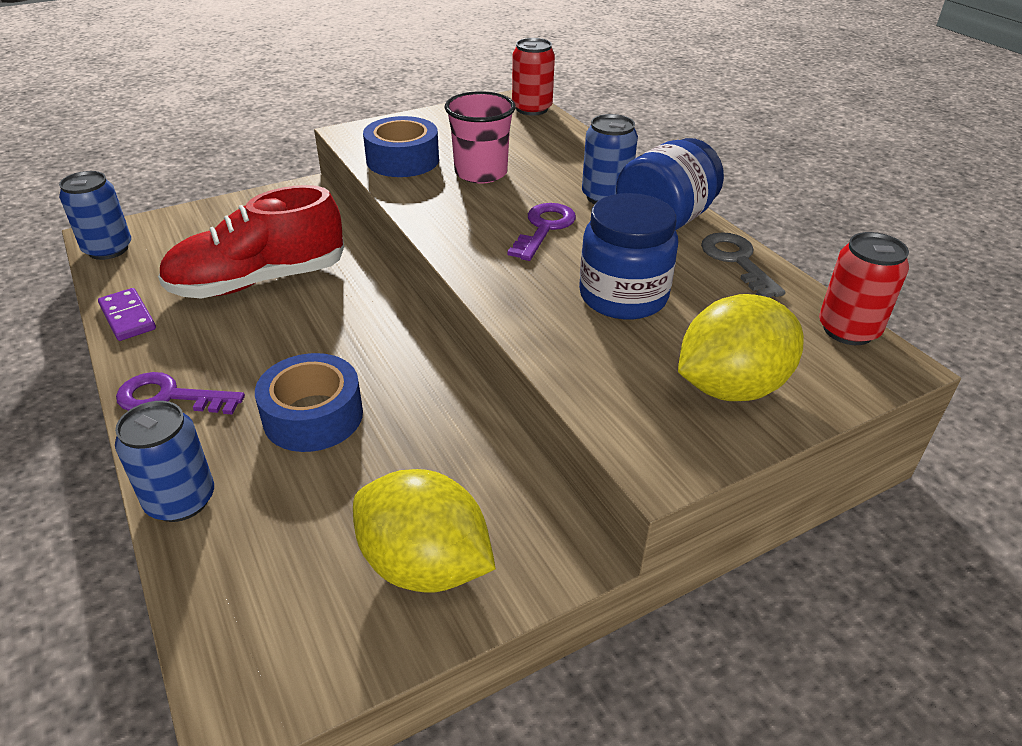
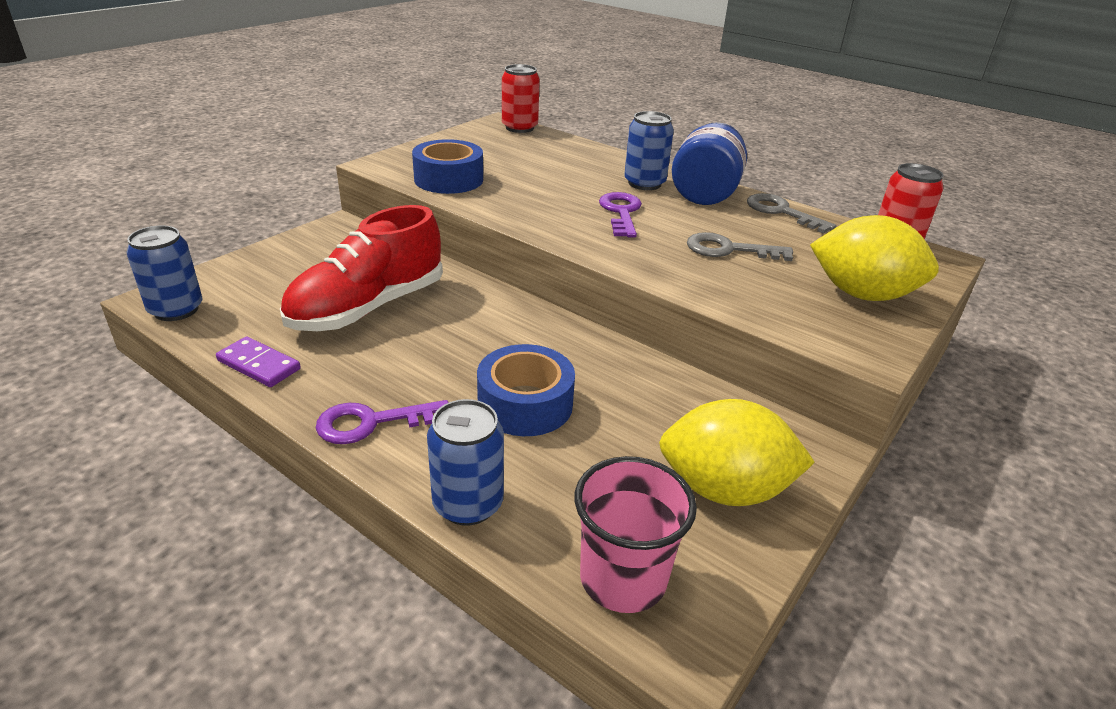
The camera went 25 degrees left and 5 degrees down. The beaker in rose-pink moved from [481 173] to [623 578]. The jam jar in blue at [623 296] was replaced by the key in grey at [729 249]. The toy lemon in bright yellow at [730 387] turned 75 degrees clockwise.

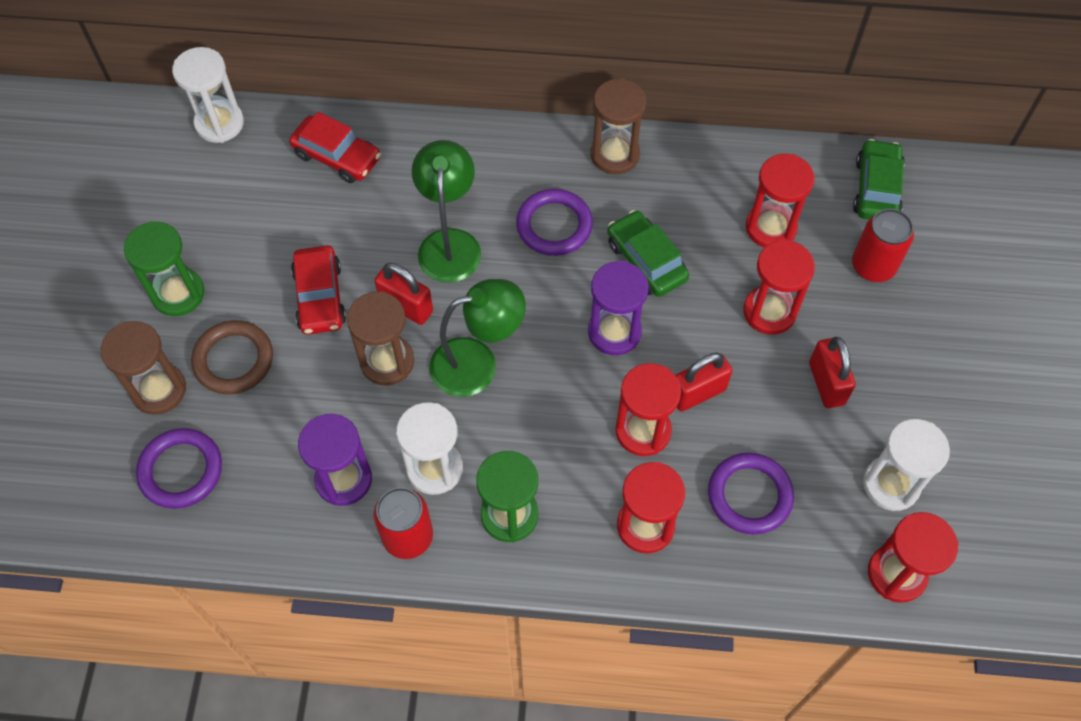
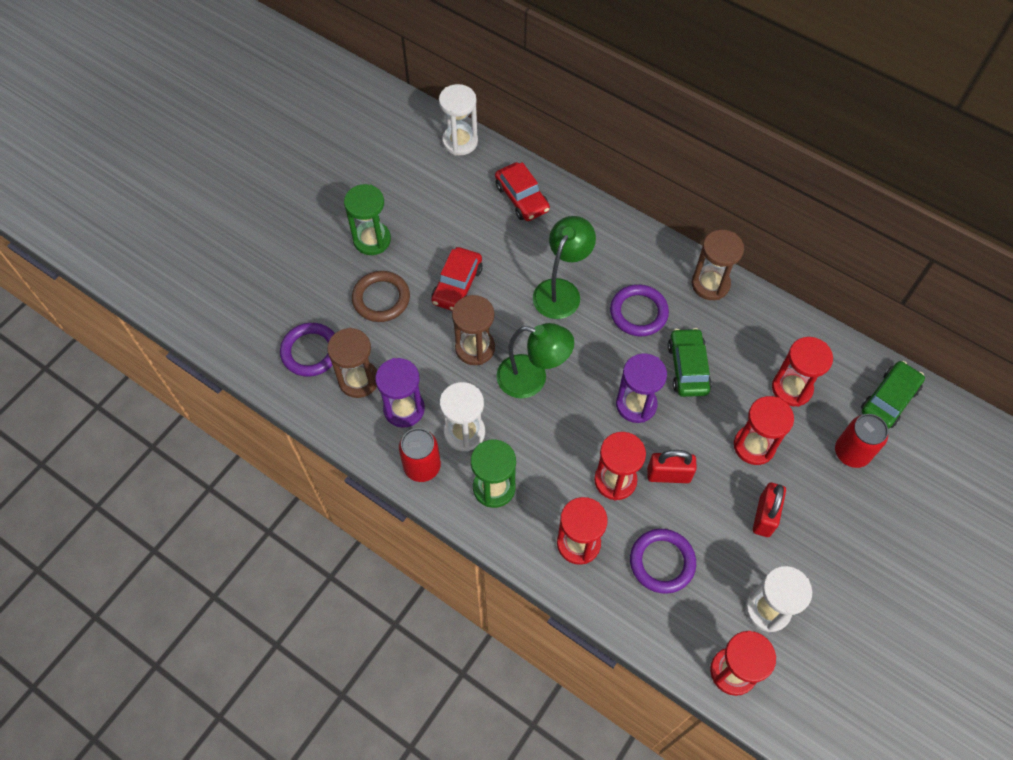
The camera went 30 degrees right and 0 degrees up. The sand timer in russet moved from [159 390] to [358 380]. The padlock in crimson at [406 307] disappeared.

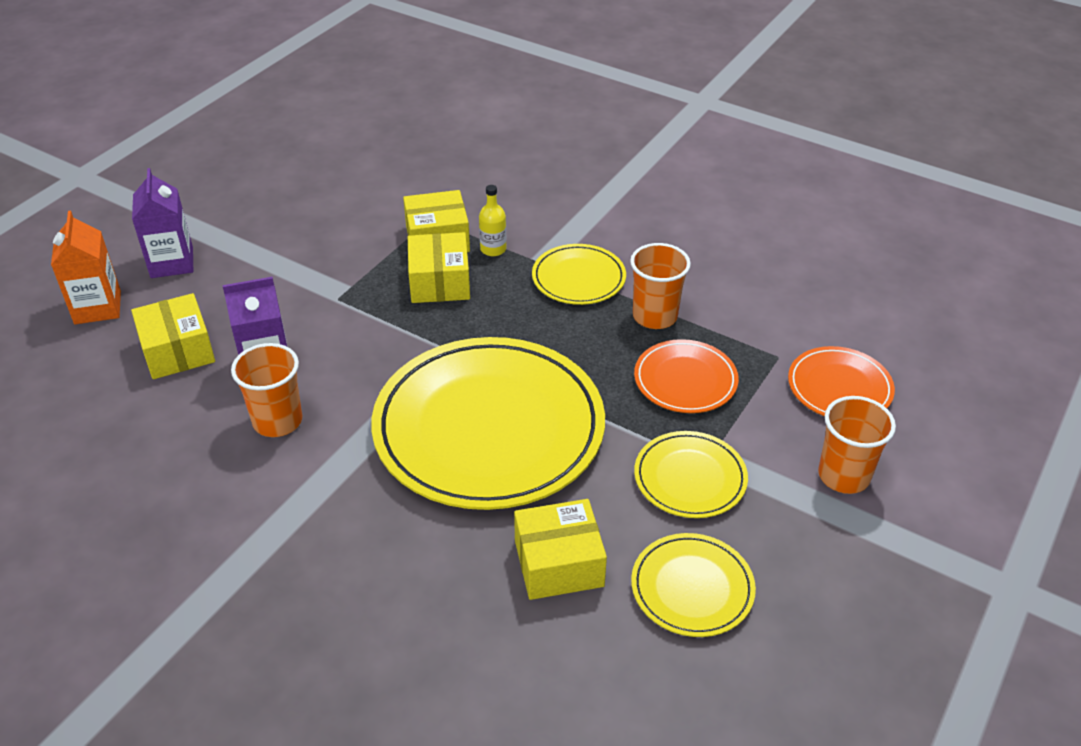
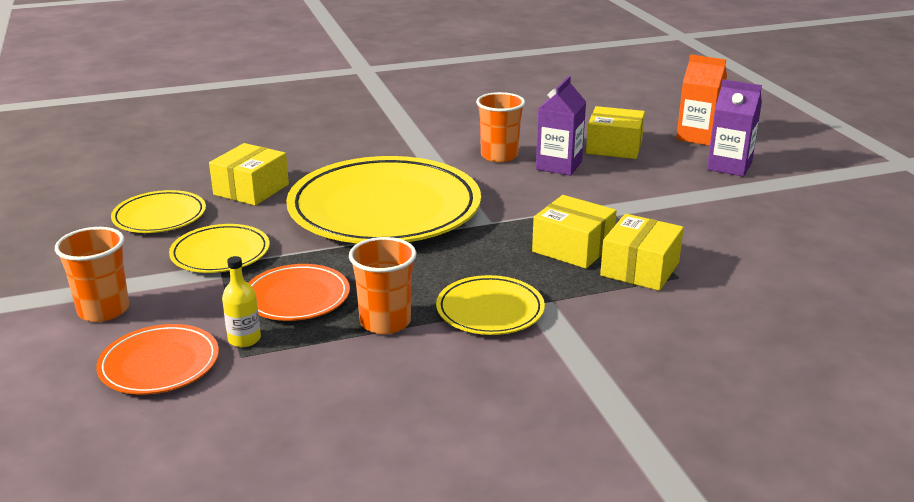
The camera went 130 degrees right and 15 degrees down. The flask in bright yellow moved from [493 249] to [244 339].

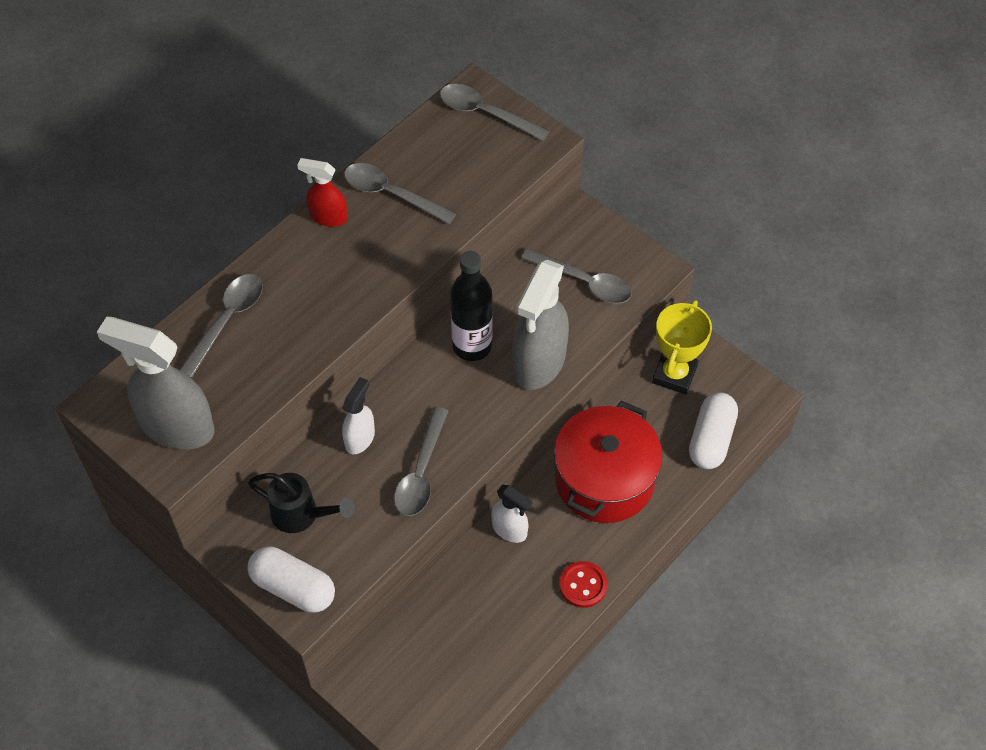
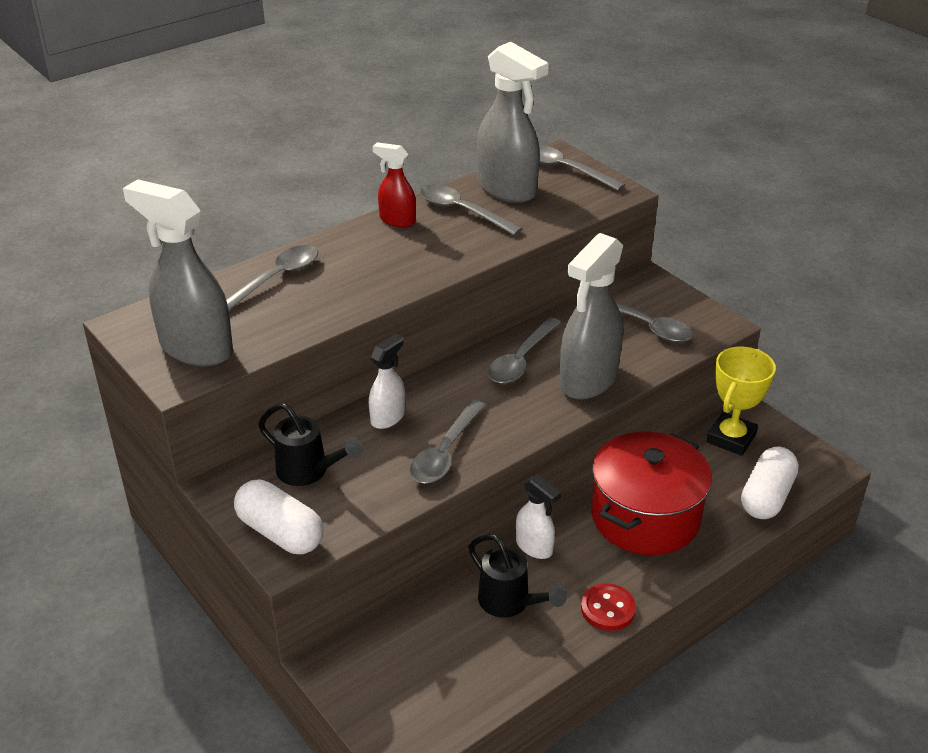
The camera went 10 degrees right and 20 degrees down. The sprinkling can in jet-black at [510 603] appeared. The spray bottle in grey at [507 189] appeared. The flask in jet-black at [472 346] was replaced by the spoon in grey at [521 360].

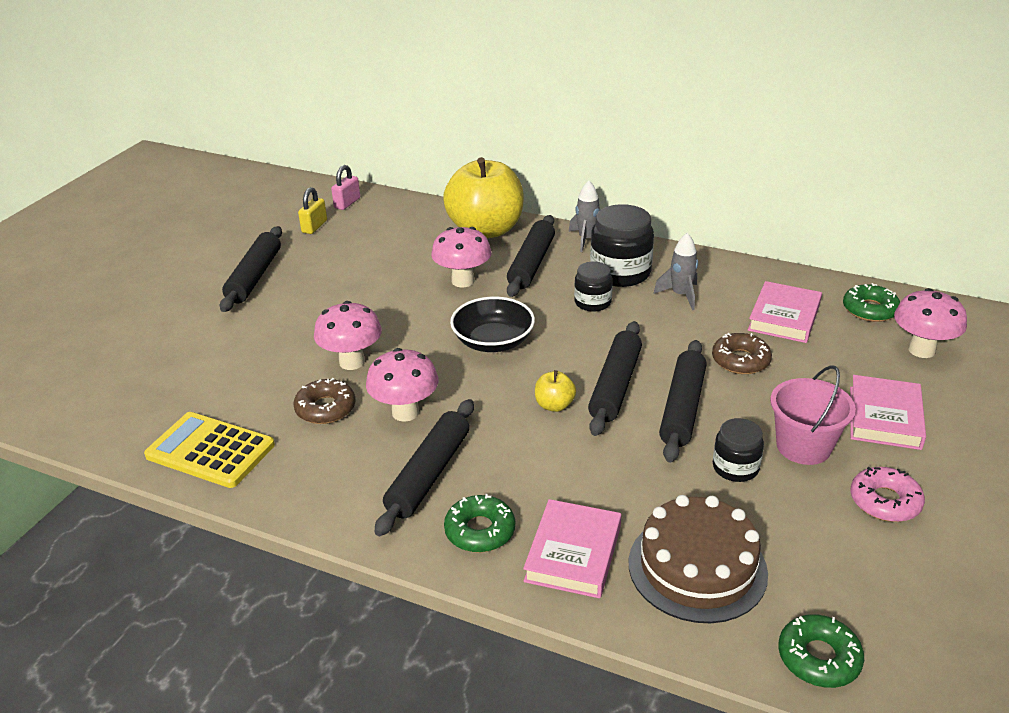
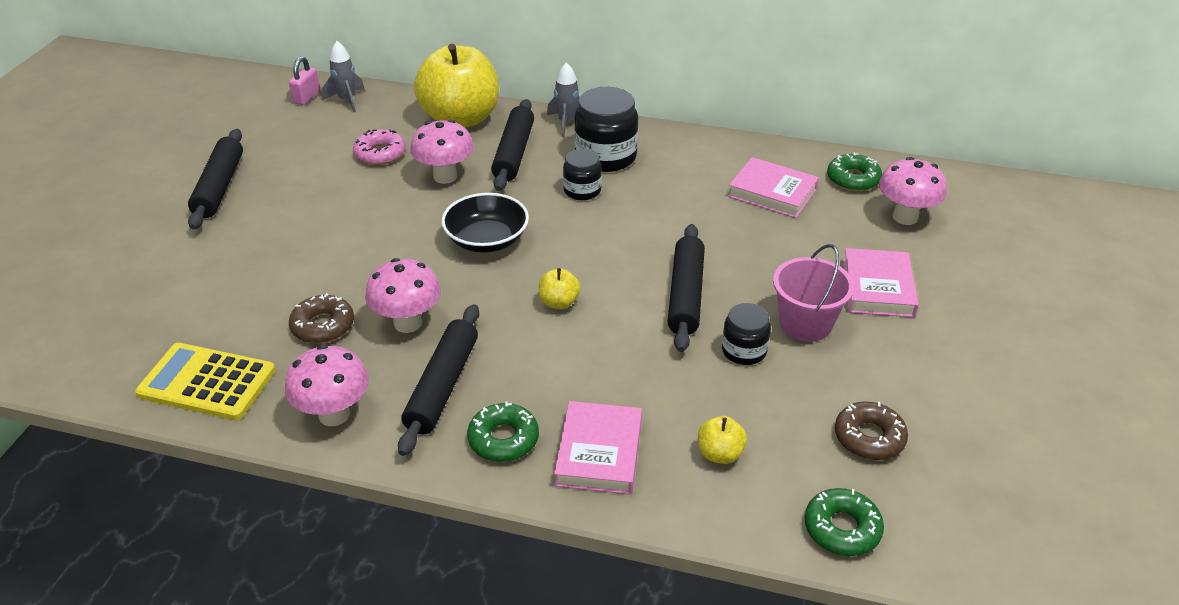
The camera went 10 degrees left and 5 degrees up. The toadstool in rose-pink moved from [352 362] to [334 414]. The spaceship in grey moved from [680 295] to [347 100]. The glazed donut in rose-pink moved from [885 501] to [380 153]. The gateau in russet at [697 567] was replaced by the toy apple in bright yellow at [720 454]. The book in rose-pink at [784 317] turned 75 degrees counterclockwise. The glazed donut in russet moved from [740 360] to [869 437]. The padlock in bright yellow at [314 226] disappeared. The dough roller in jet-black at [615 386] disappeared.

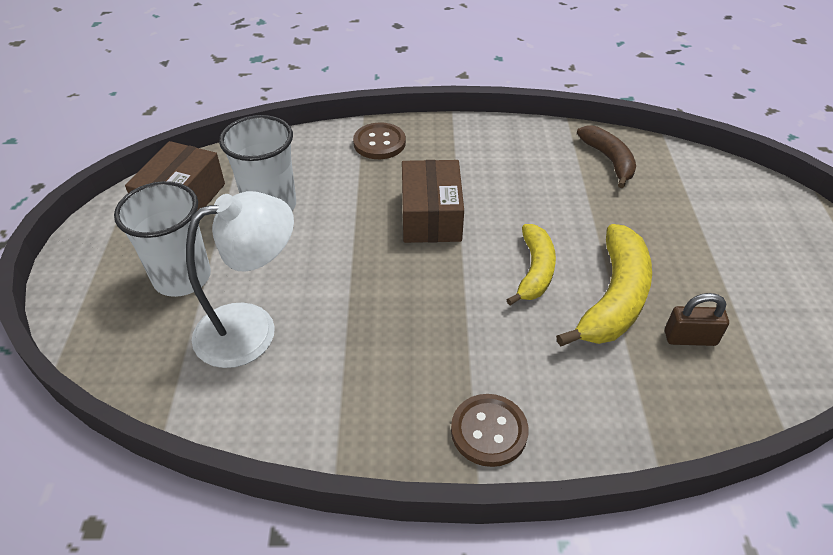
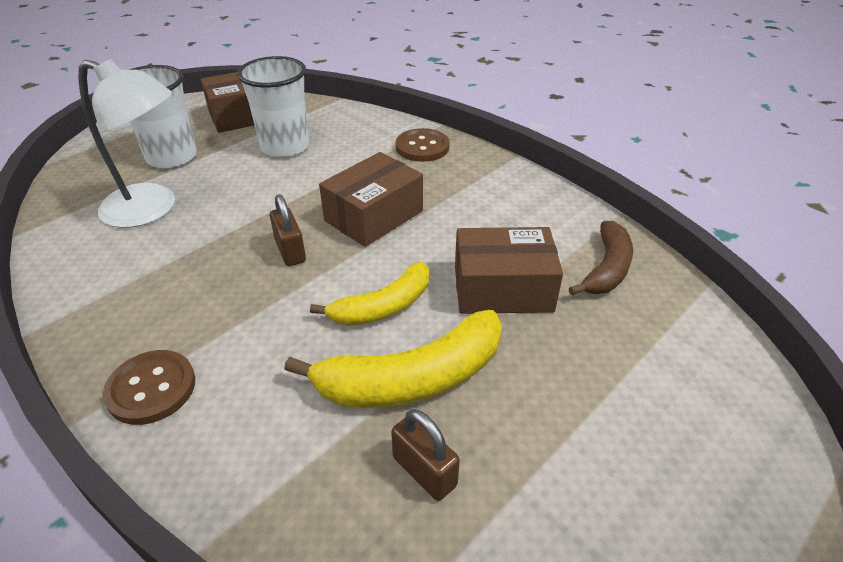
The camera went 45 degrees right and 5 degrees down. The padlock in russet at [290 251] appeared. The package in russet at [502 288] appeared.

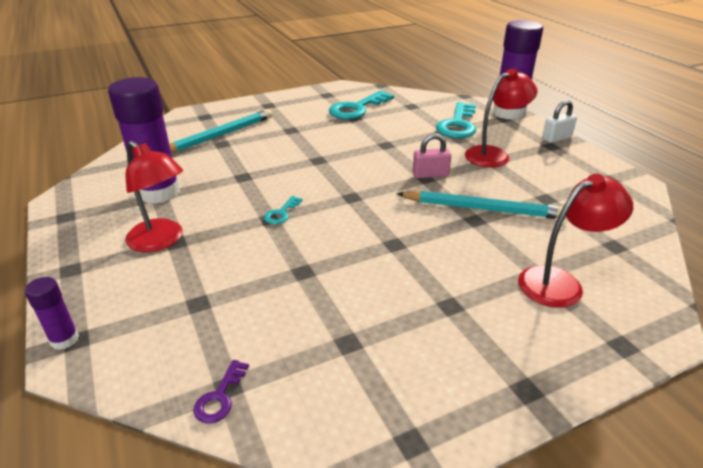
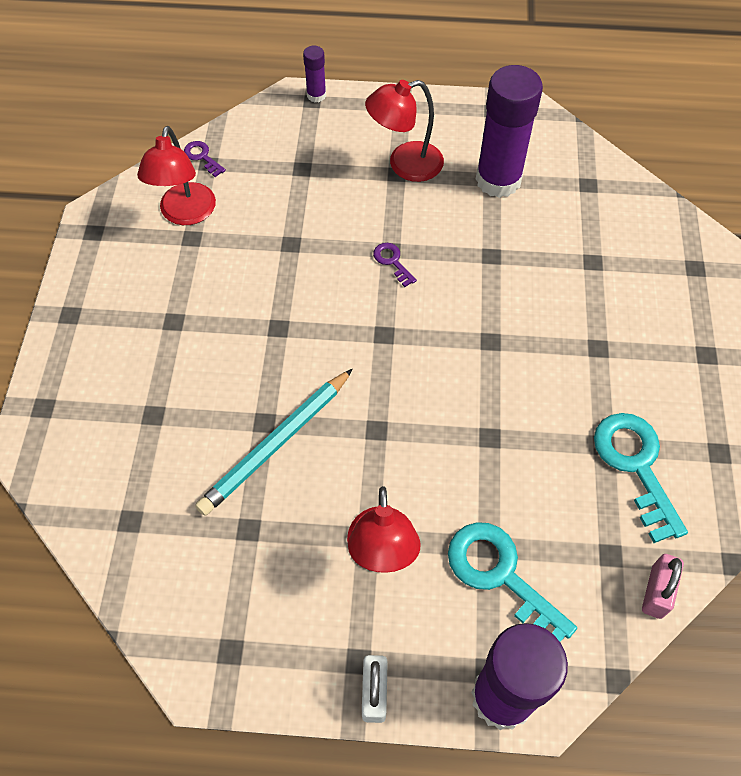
The camera went 120 degrees right and 25 degrees up. The desk lamp in crimson moved from [560 282] to [185 214]. The key in aqua at [281 213] became the key in violet at [392 262]. The padlock in rose-pink moved from [430 175] to [656 592]. The pencil in aqua at [221 135] disappeared.

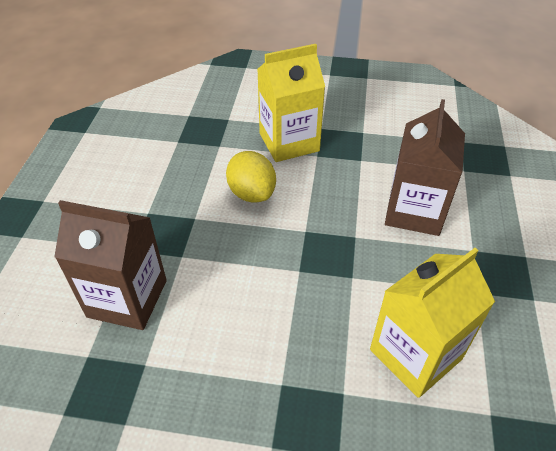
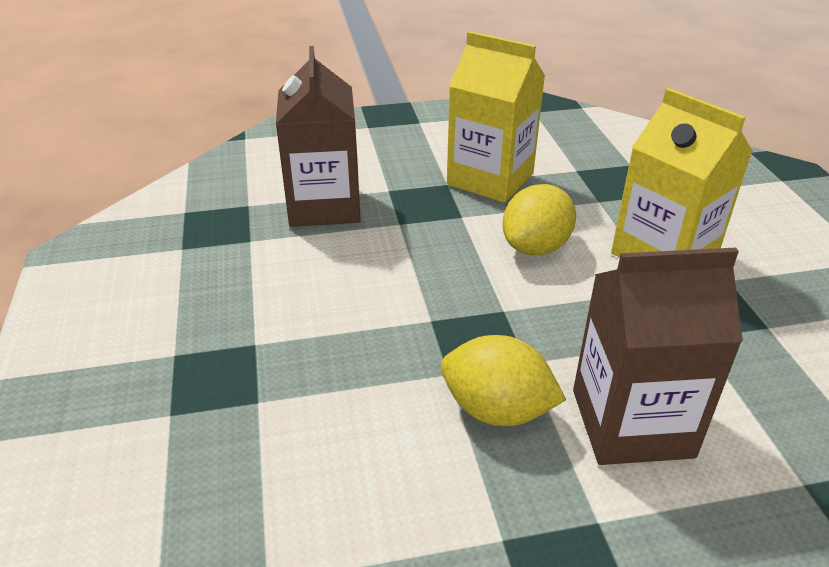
The camera went 70 degrees right and 10 degrees down. The toy lemon in bright yellow at [497 410] appeared. The carton in bright yellow moved from [415 354] to [490 179].

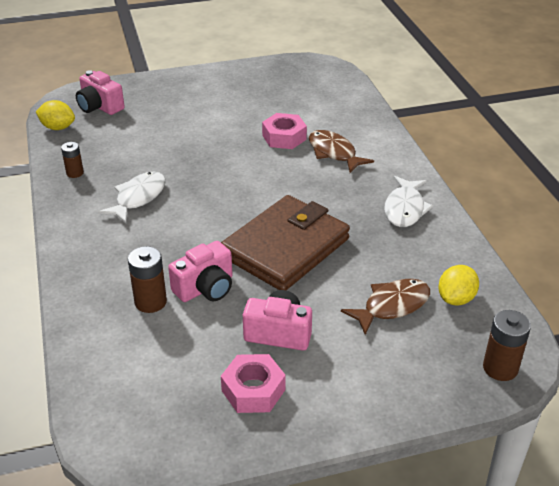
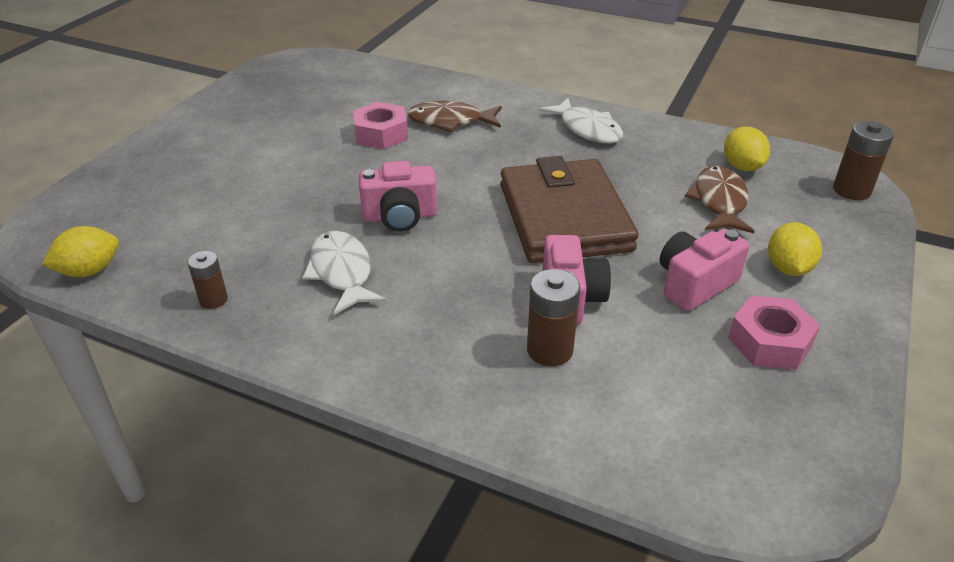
The camera went 50 degrees left and 0 degrees up. The compact camera in rose-pink moved from [100 107] to [400 216]. The toy lemon in bright yellow at [788 268] appeared.

